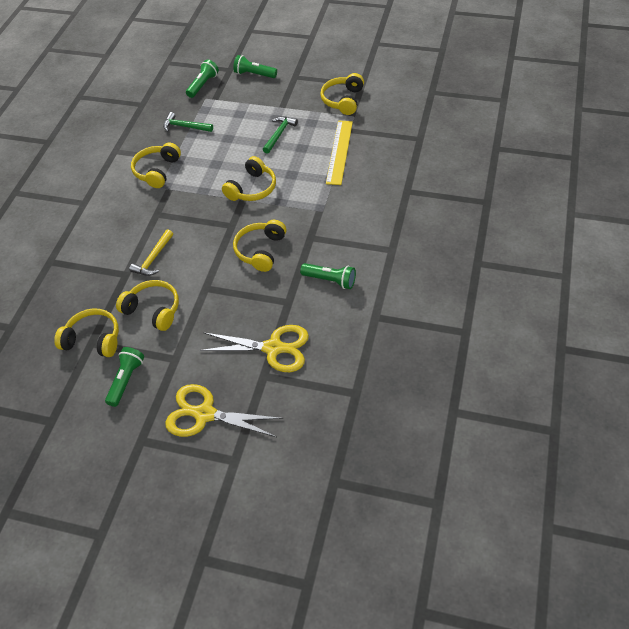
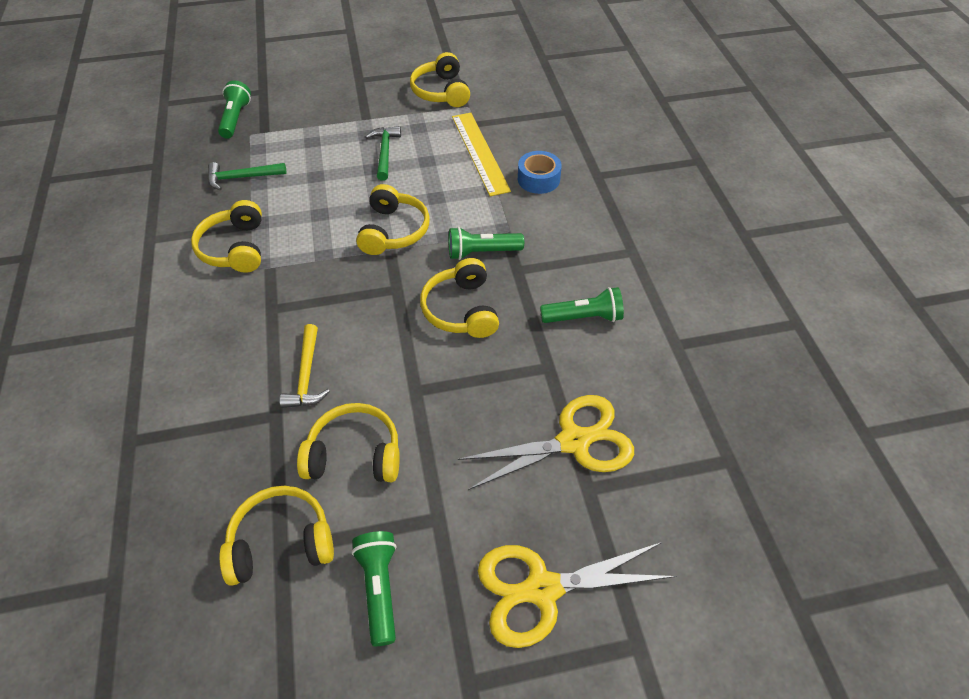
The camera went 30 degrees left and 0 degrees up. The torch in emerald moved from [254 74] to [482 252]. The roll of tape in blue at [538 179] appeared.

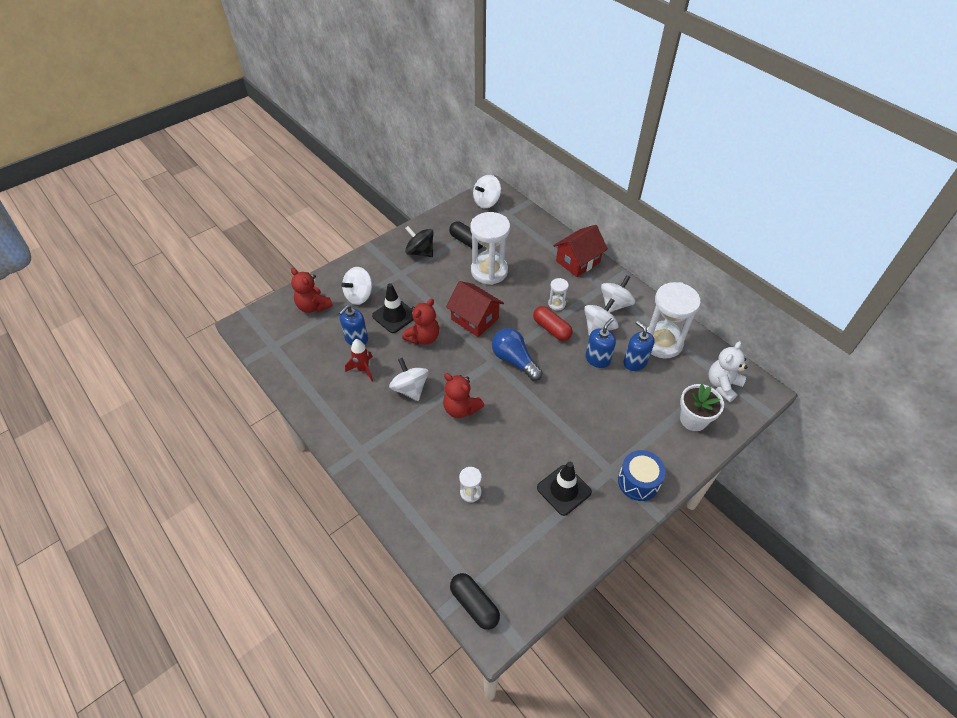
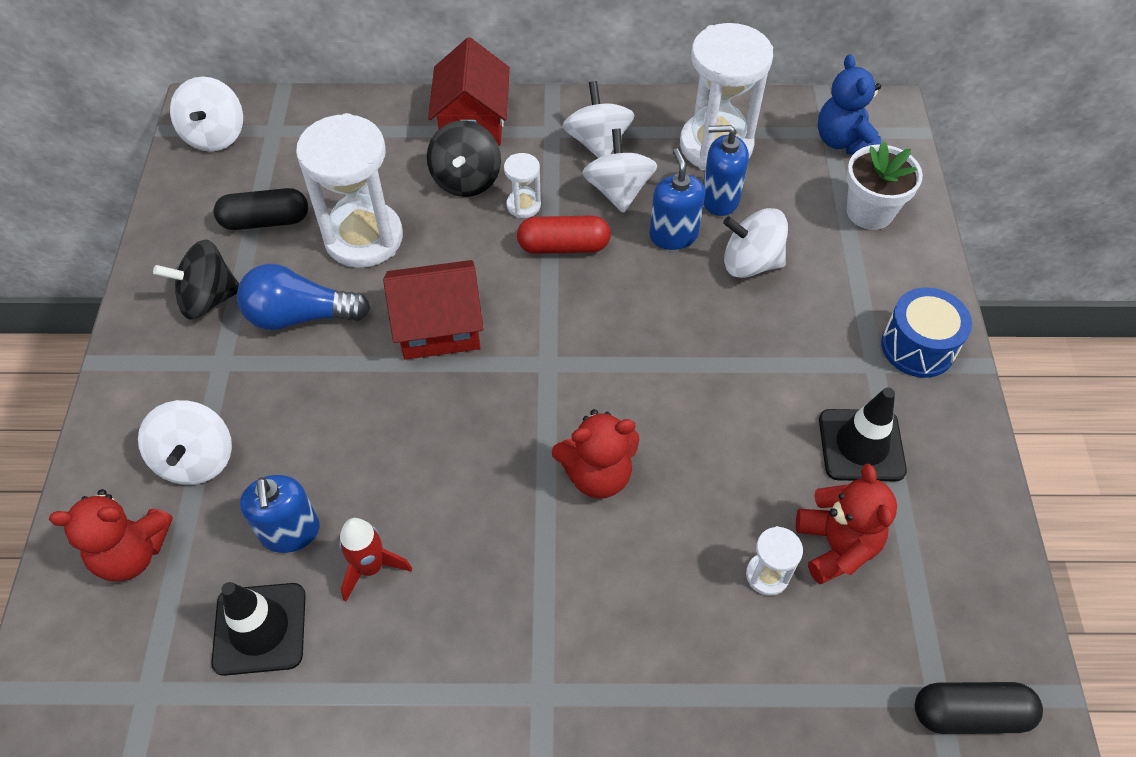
The camera went 50 degrees left and 5 degrees up. The safety cone in jet-black moved from [394 316] to [260 629]. The bulb in blue moved from [514 360] to [300 316]. The toy top in jet-black at [466 179] appeared. The toy top in snow-white moved from [410 389] to [750 263]. The teddy in crimson moved from [423 337] to [836 545]. The teddy in snow-white at [722 385] became the teddy in blue at [843 141].

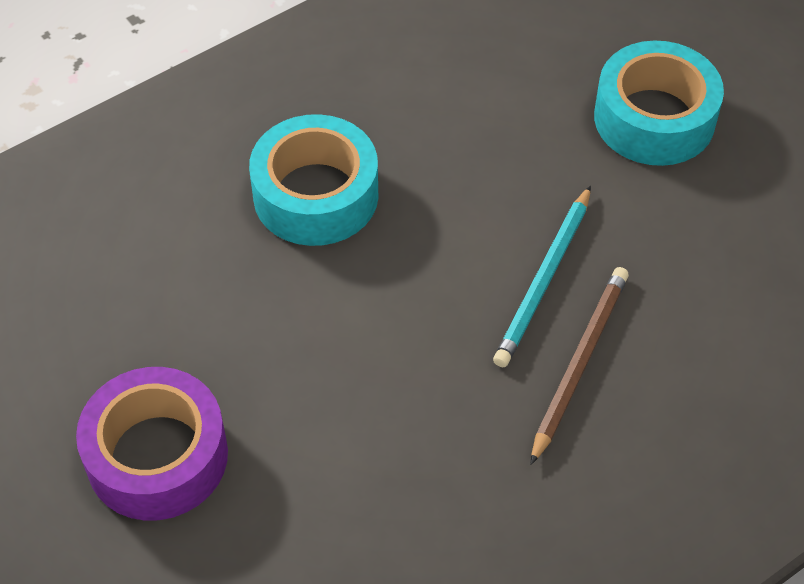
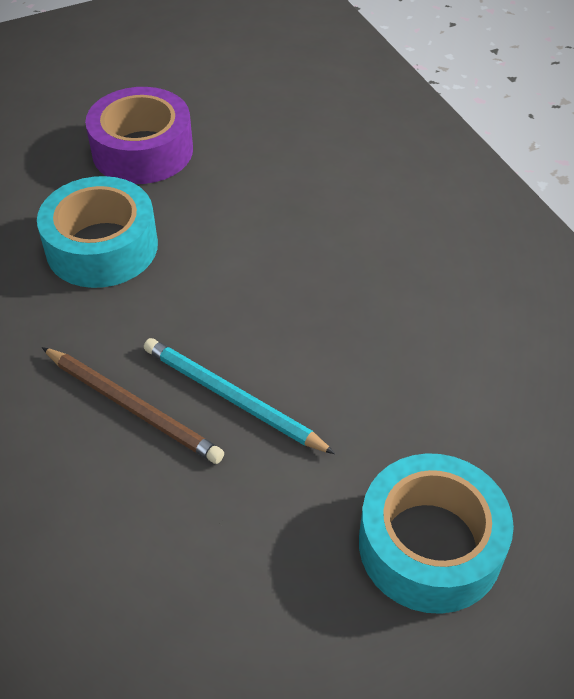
The camera went 100 degrees right and 5 degrees down. The roll of tape in aqua moved from [316 195] to [102 247].

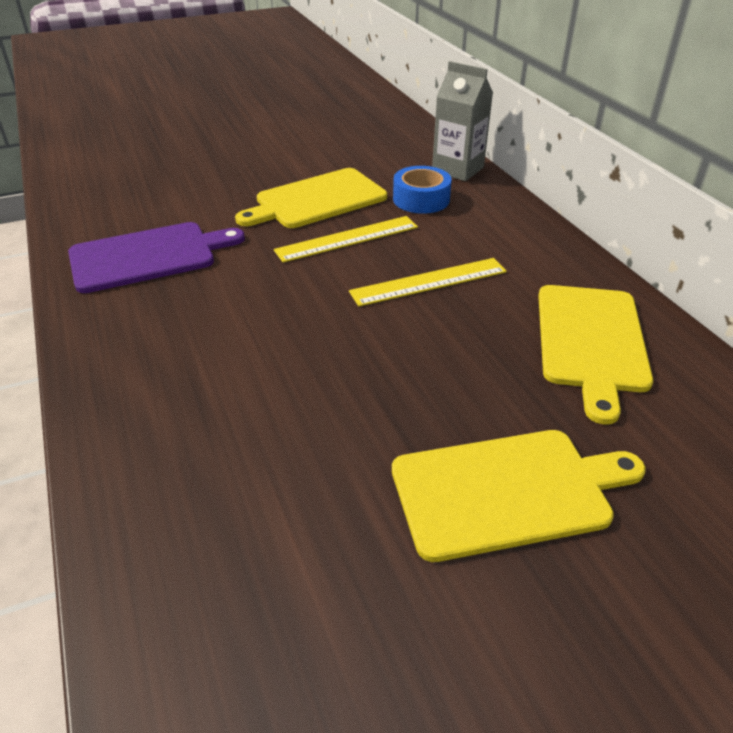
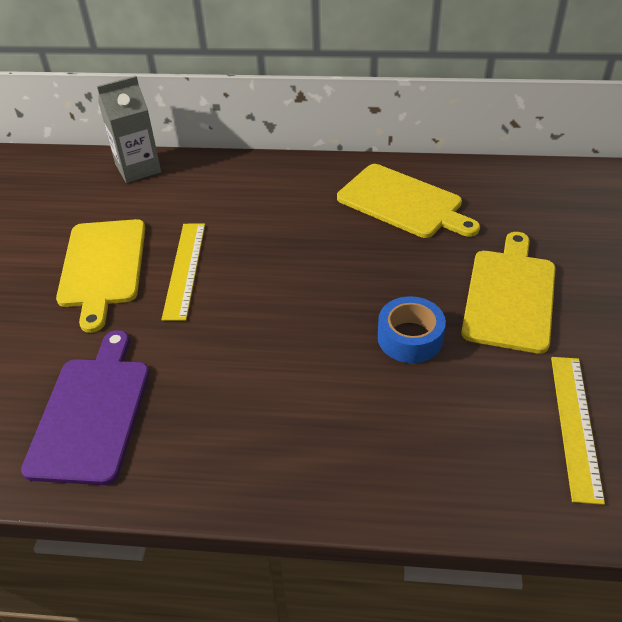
The camera went 60 degrees left and 5 degrees up. The roll of tape in blue moved from [421 199] to [410 338]. The measuring stick in bright yellow moved from [429 282] to [575 425].

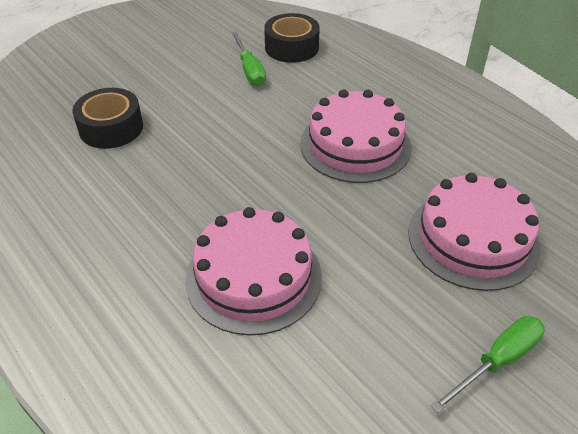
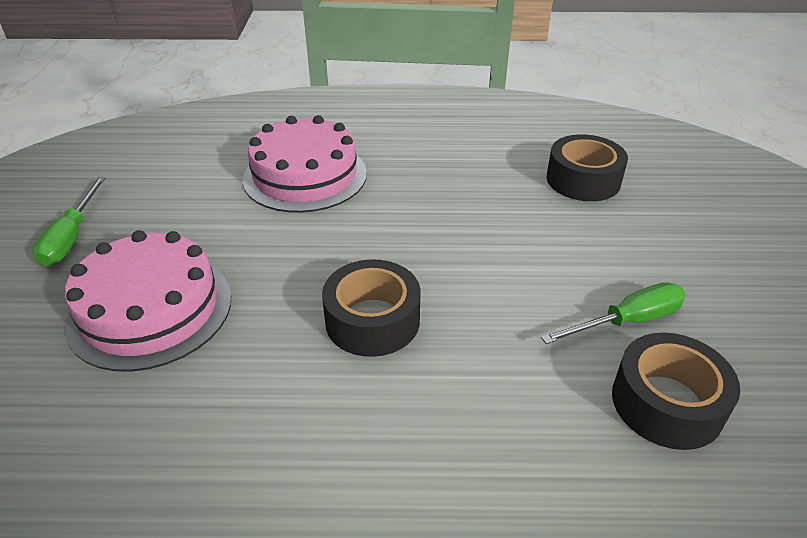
The camera went 130 degrees right and 5 degrees down. The gateau in rose-pink at [355 145] was replaced by the roll of tape in jet-black at [372 320]. The hand screwdriver in emerald at [249 70] turned 135 degrees clockwise.

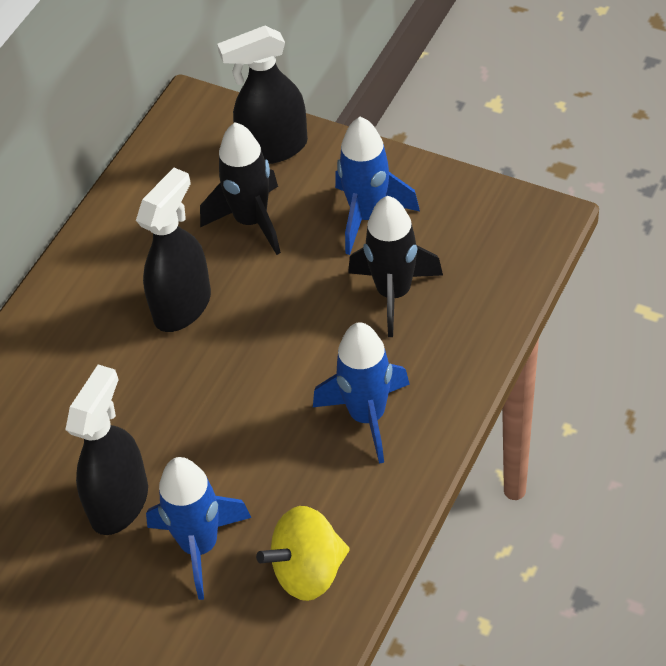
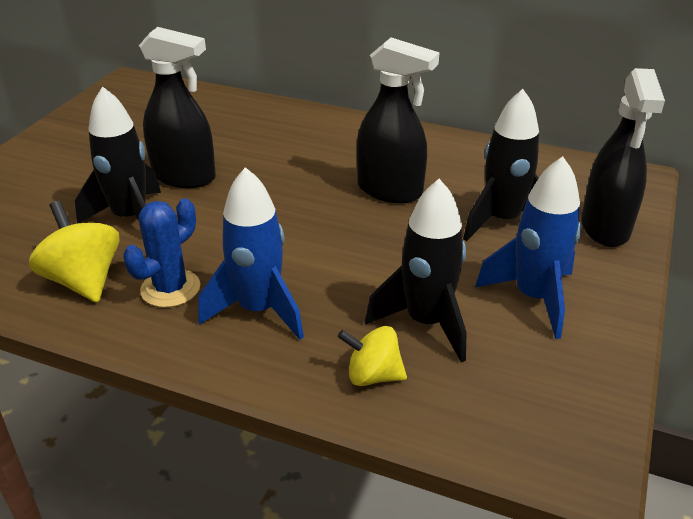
The camera went 80 degrees right and 15 degrees down. The spaceship in blue at [200 546] became the spaceship in jet-black at [130 218]. The cactus in blue at [170 288] appeared. The toy top in bright yellow at [373 375] appeared. The spray bottle in jet-black at [273 148] turned 150 degrees counterclockwise.

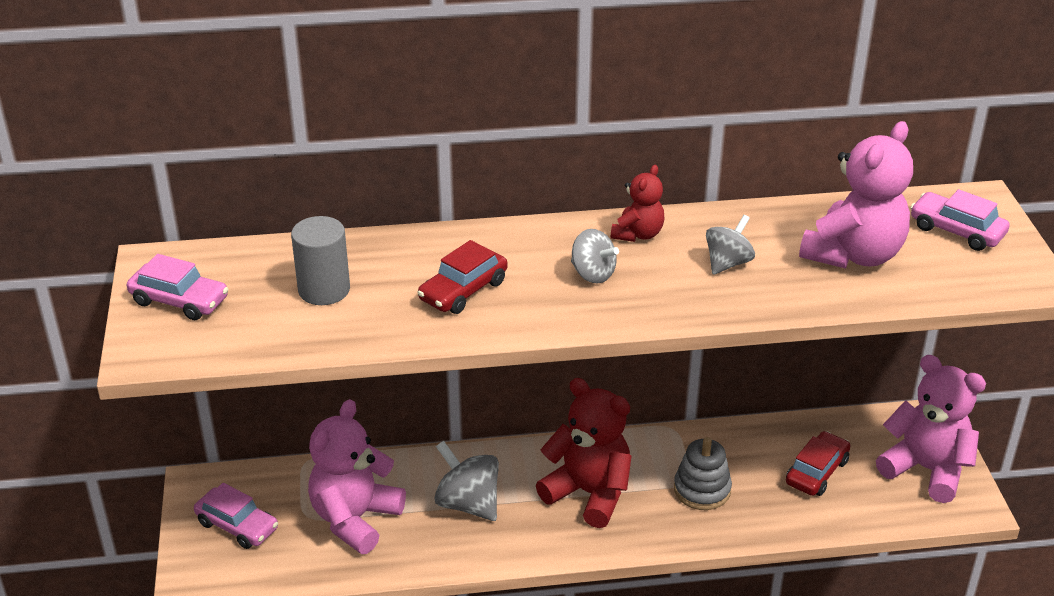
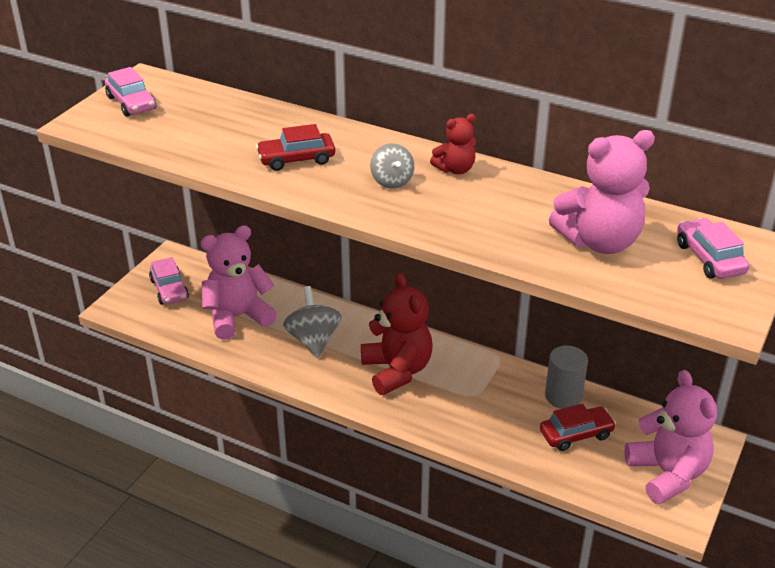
The camera went 35 degrees right and 0 degrees up. The solid cylinder in grey moved from [324 290] to [563 396]. The stacking rings in grey at [702 490] disappeared. The toy top in grey at [728 263] disappeared.

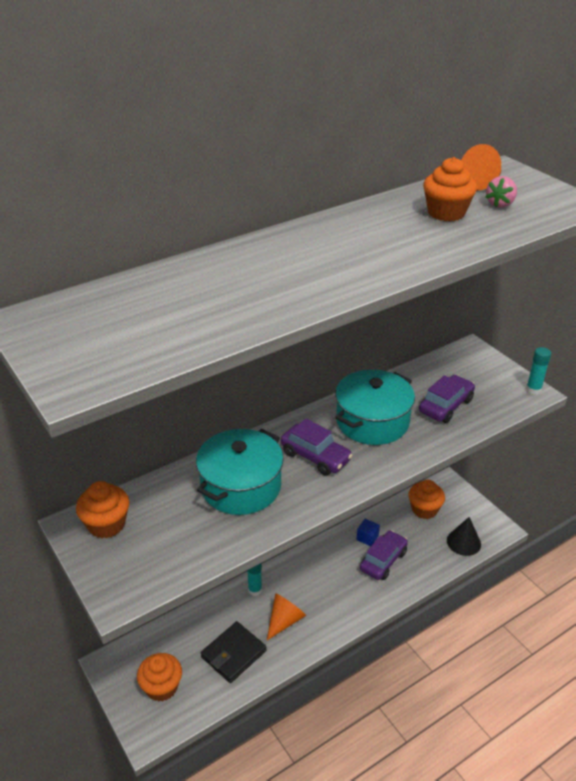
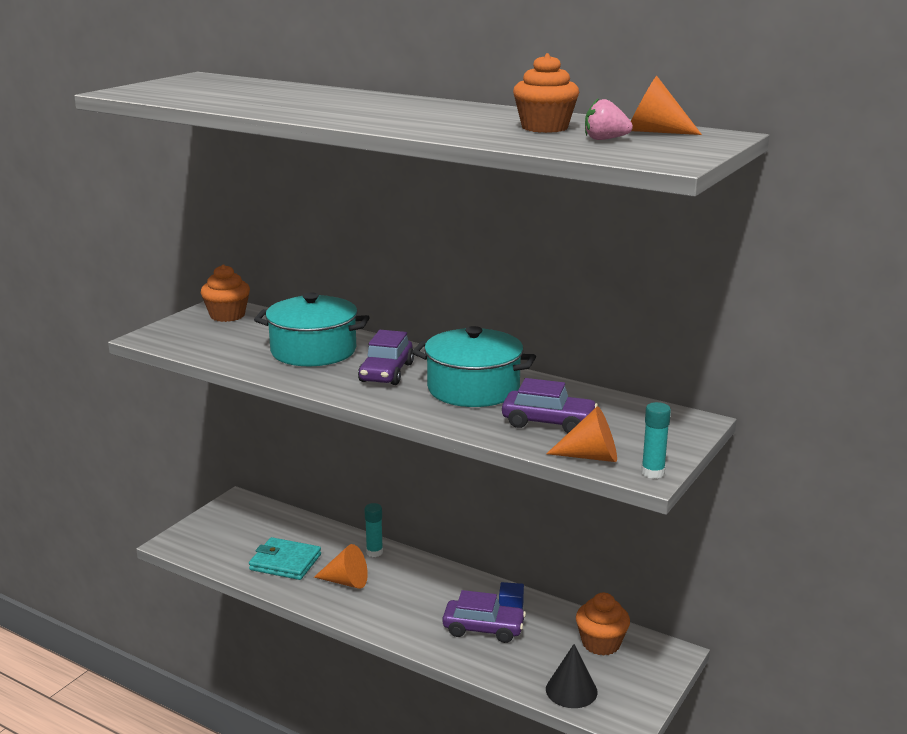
The camera went 65 degrees right and 15 degrees down. The billfold in jet-black at [233 654] became the billfold in aqua at [285 562]. The cone shape in orange-coloured at [591 456] appeared. The muffin in orange-coloured at [161 687] disappeared.

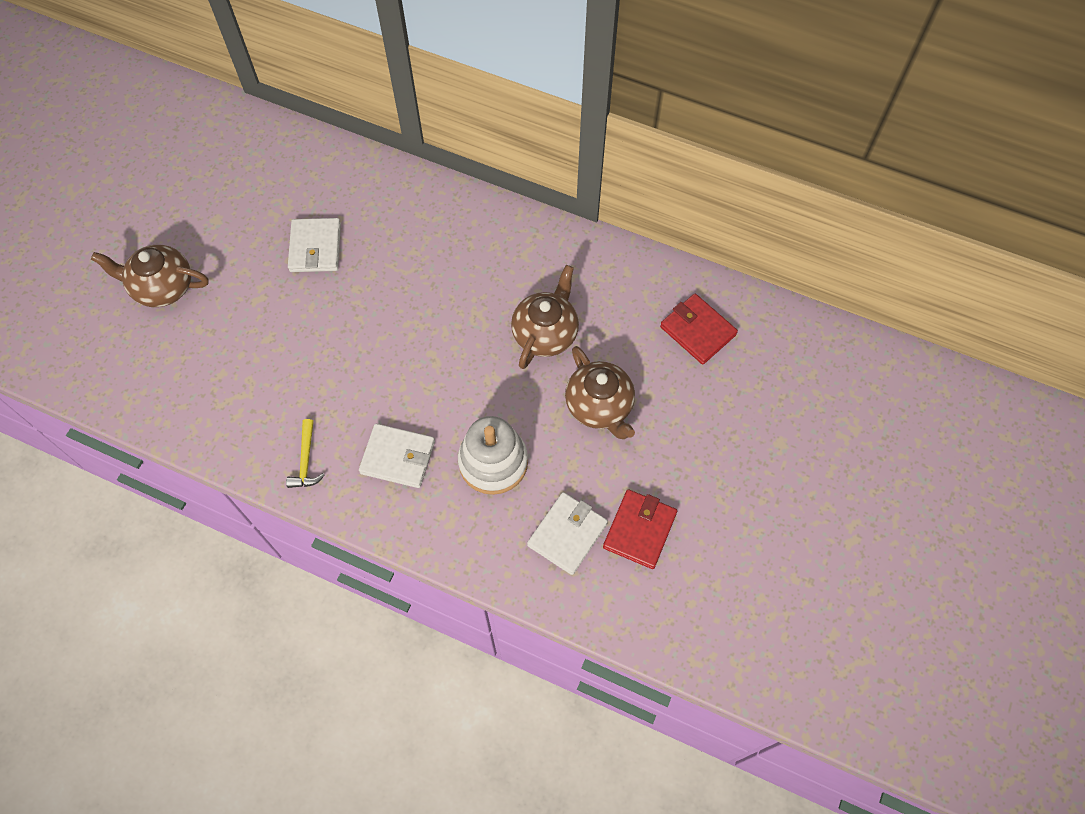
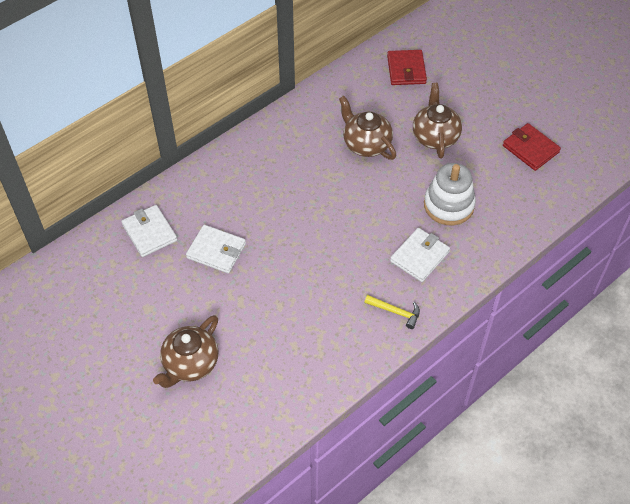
The camera went 65 degrees left and 10 degrees down. The billfold in snow-white moved from [567 534] to [149 233]. The billfold in crimson at [697 331] turned 75 degrees counterclockwise. The teapot in russet at [599 406] turned 90 degrees counterclockwise.

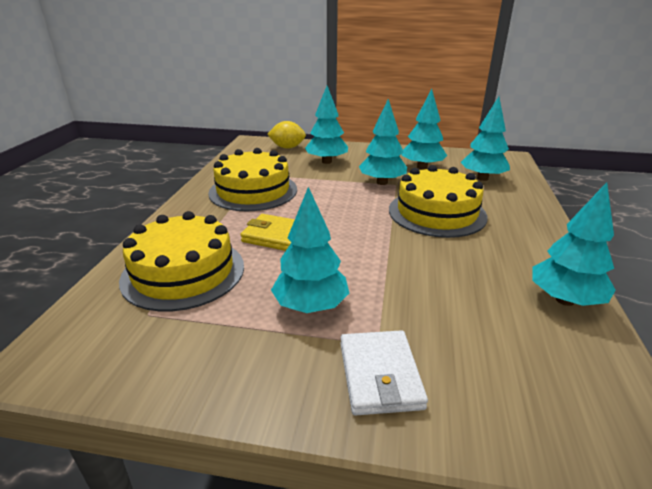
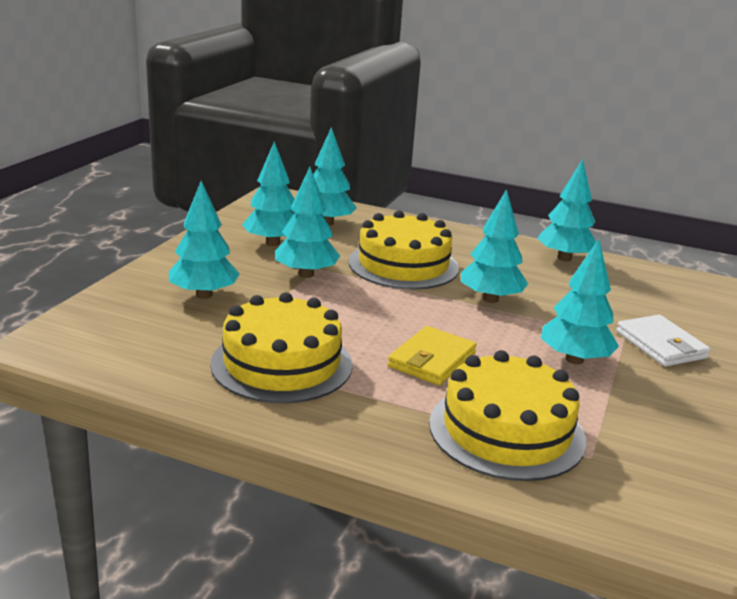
The camera went 80 degrees left and 5 degrees down. The toy tree in aqua at [490 299] appeared. The billfold in snow-white at [380 375] turned 60 degrees clockwise. The toy lemon in bright yellow at [287 147] disappeared.

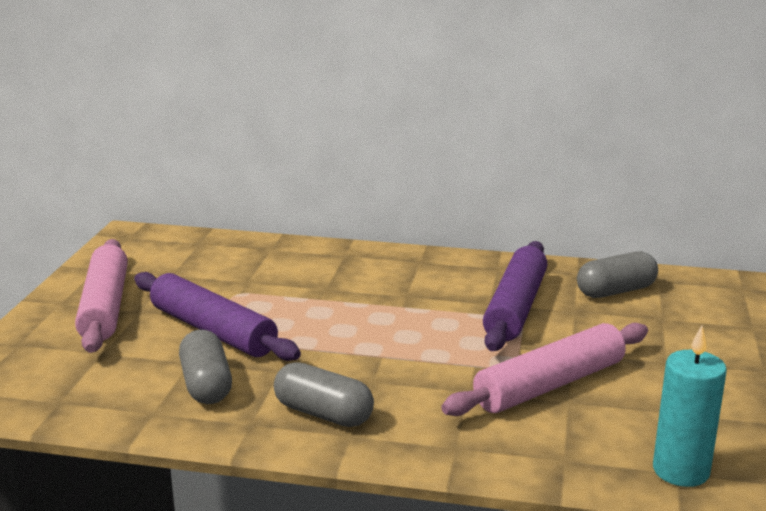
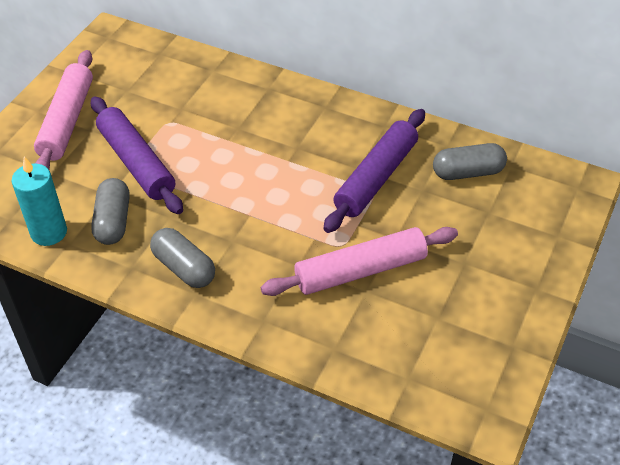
The camera went 15 degrees right and 25 degrees up. The wax candle in aqua moved from [681 471] to [49 232].

